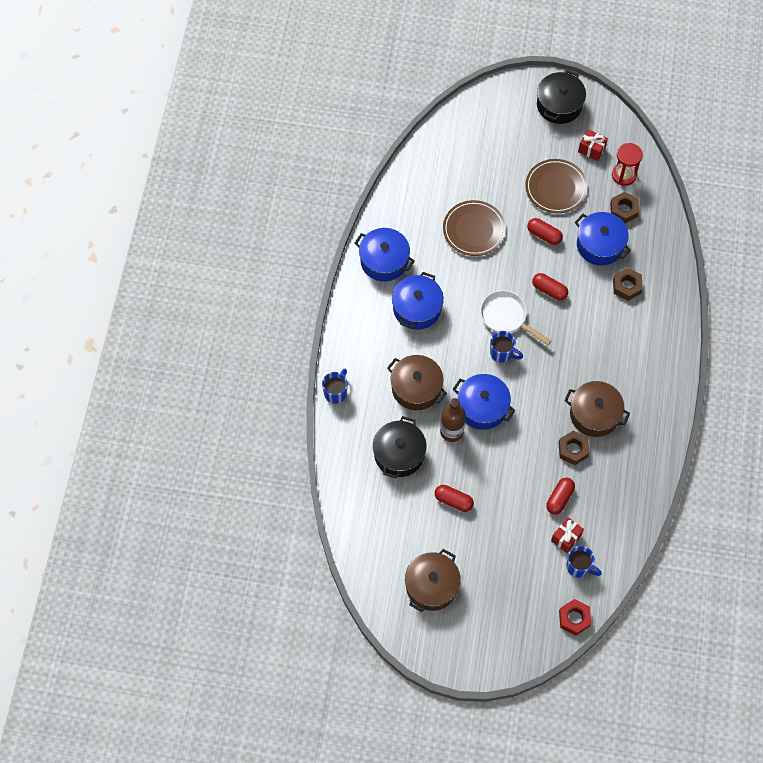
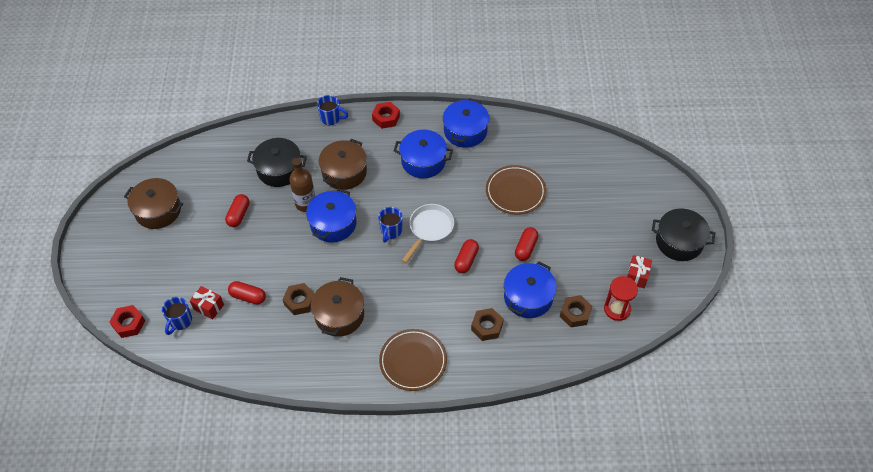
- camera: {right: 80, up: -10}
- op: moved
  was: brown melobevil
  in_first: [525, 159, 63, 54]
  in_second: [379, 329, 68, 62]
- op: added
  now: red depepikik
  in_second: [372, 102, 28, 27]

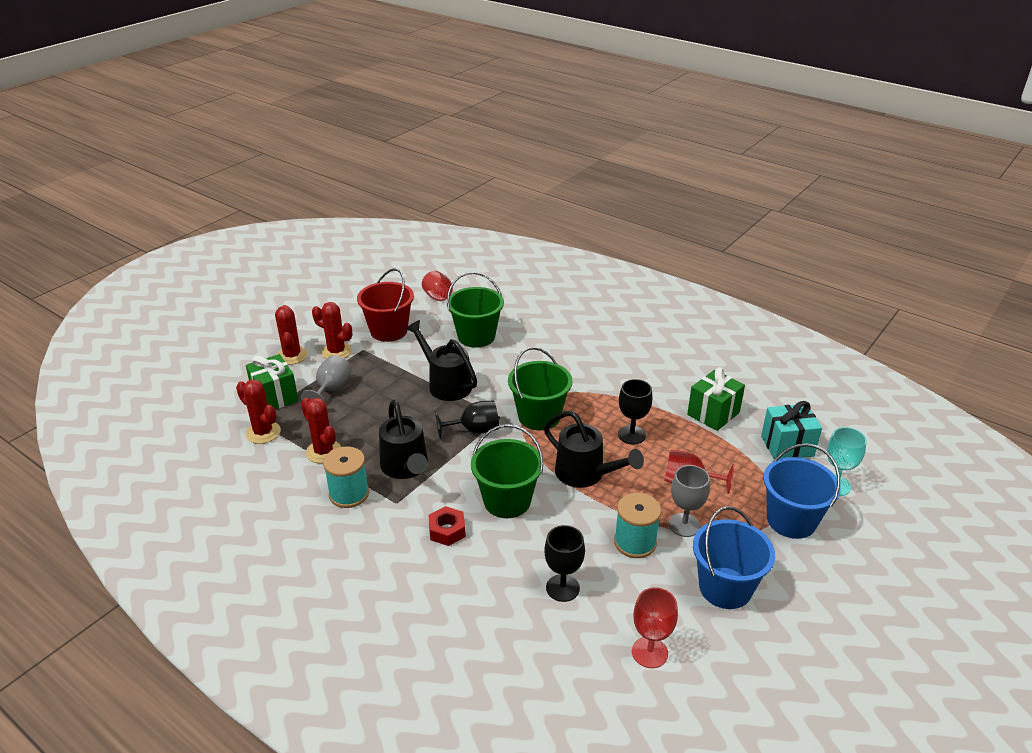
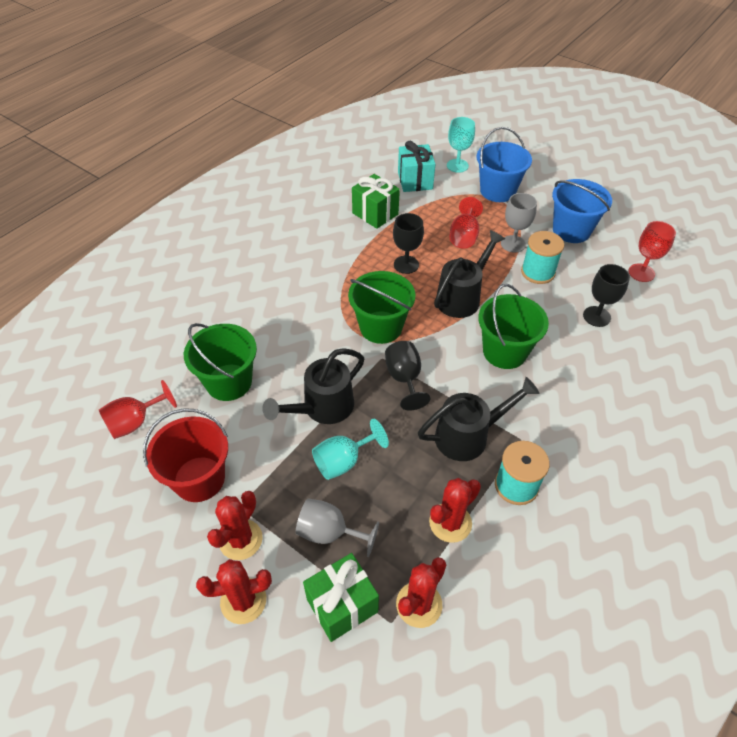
- camera: {right: -90, up: 15}
- op: removed
  was: red depepikik
  in_first: [428, 506, 38, 40]
- op: added
  now: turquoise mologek
  in_second: [312, 419, 77, 61]

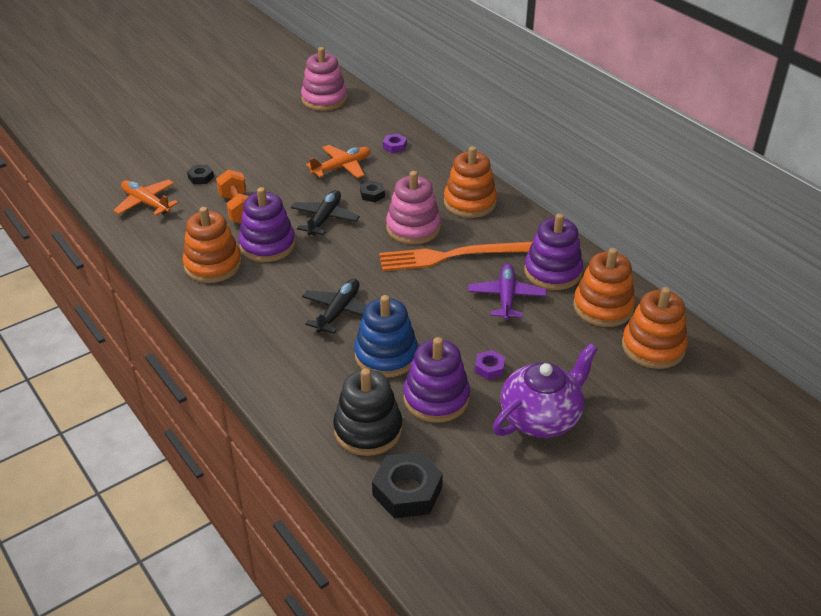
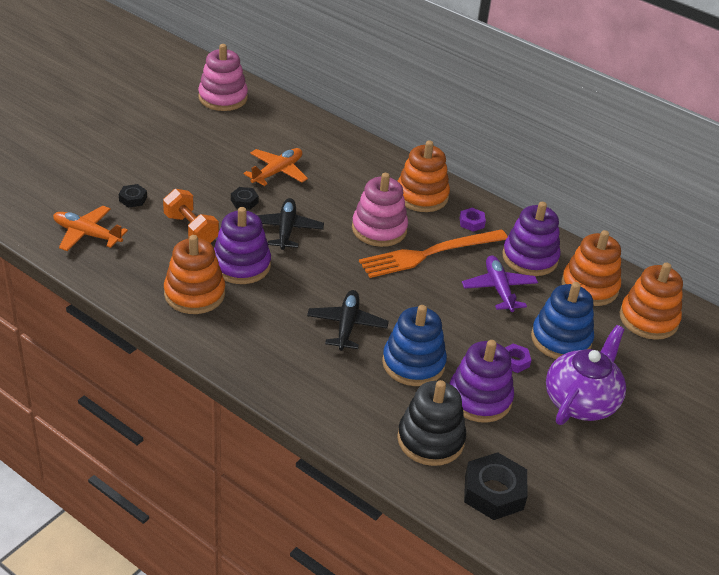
- camera: {right: -20, up: 0}
- op: moved
  was: purple depepikik
  in_first: [383, 134, 24, 19]
  in_second: [460, 208, 26, 24]
- op: moved
  was: black depepikik
  in_first: [360, 181, 25, 21]
  in_second: [231, 187, 28, 23]
- op: added
  now: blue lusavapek
  in_second: [531, 282, 63, 77]

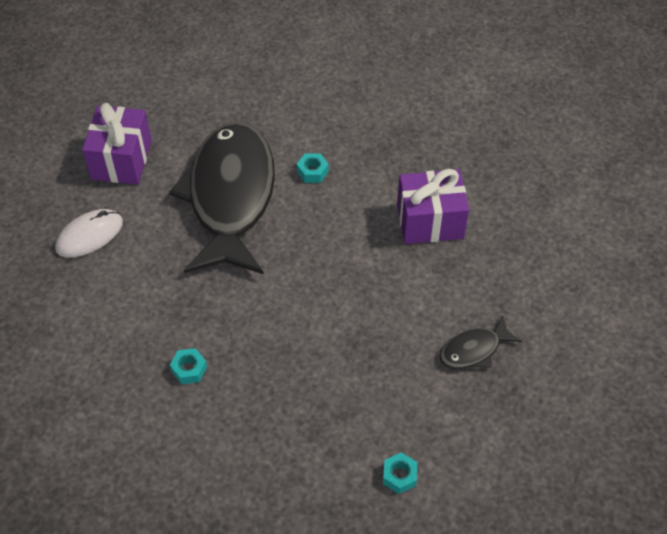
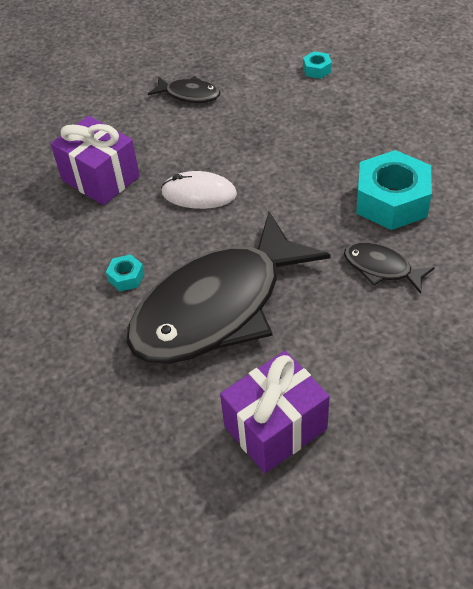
- camera: {right: -130, up: -5}
- op: moved
  was: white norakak
  in_first: [55, 209, 68, 48]
  in_second: [161, 171, 76, 38]
- op: resized
  was: turquoise depepikik
  in_first: [170, 348, 37, 36]
  in_second: [356, 150, 76, 80]
  ratio: 2.29
- op: added
  now: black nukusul
  in_second: [344, 242, 91, 52]

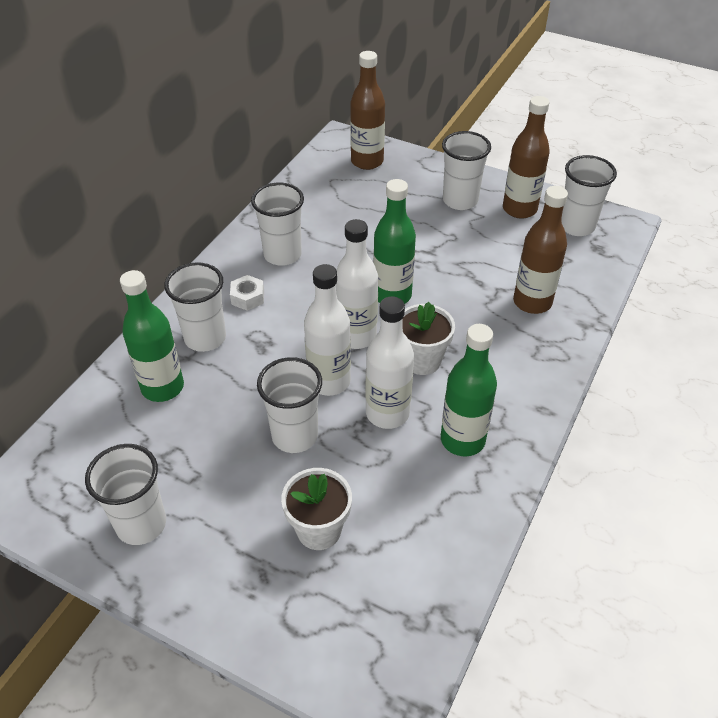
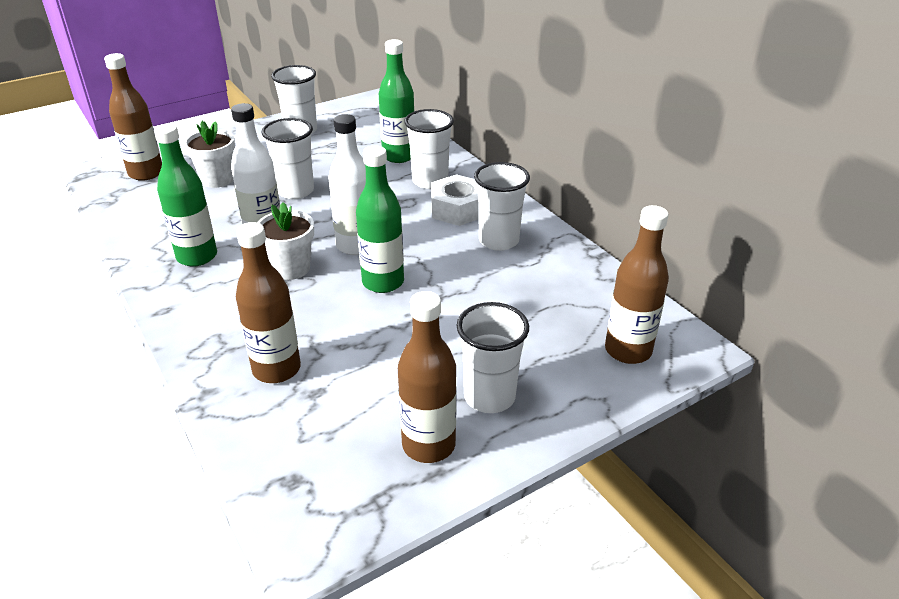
- camera: {right: 120, up: -10}
- op: removed
  was: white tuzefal
  in_first: [561, 155, 56, 81]
- op: removed
  was: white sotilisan
  in_first: [304, 264, 47, 132]
- op: resized
  was: white depepikik
  in_first: [230, 275, 34, 36]
  in_second: [431, 174, 48, 52]
  ratio: 1.71
- op: added
  now: brown sotilisan
  in_second: [104, 53, 58, 128]

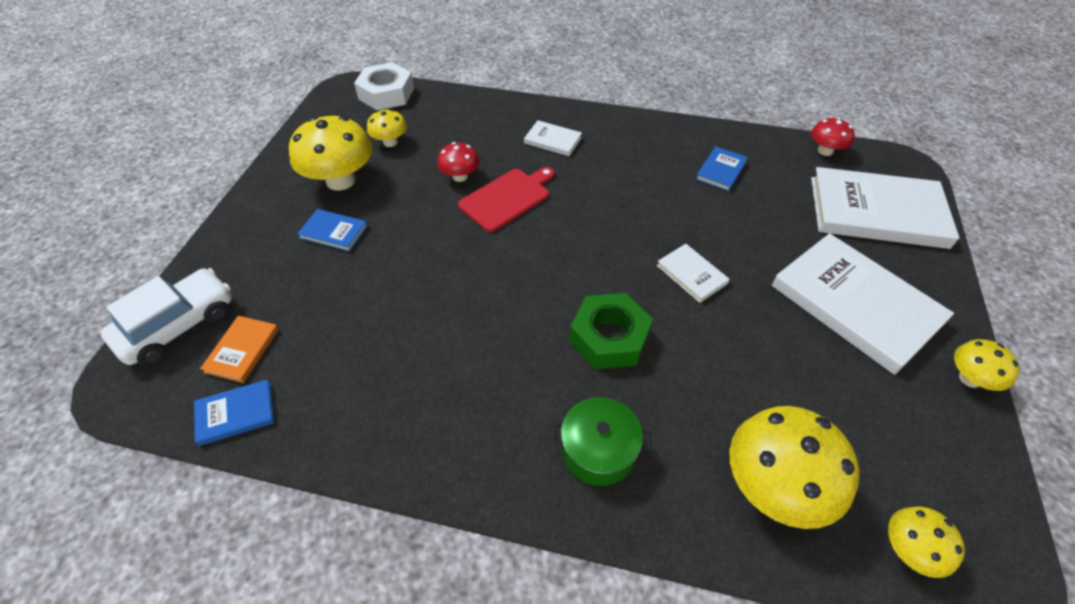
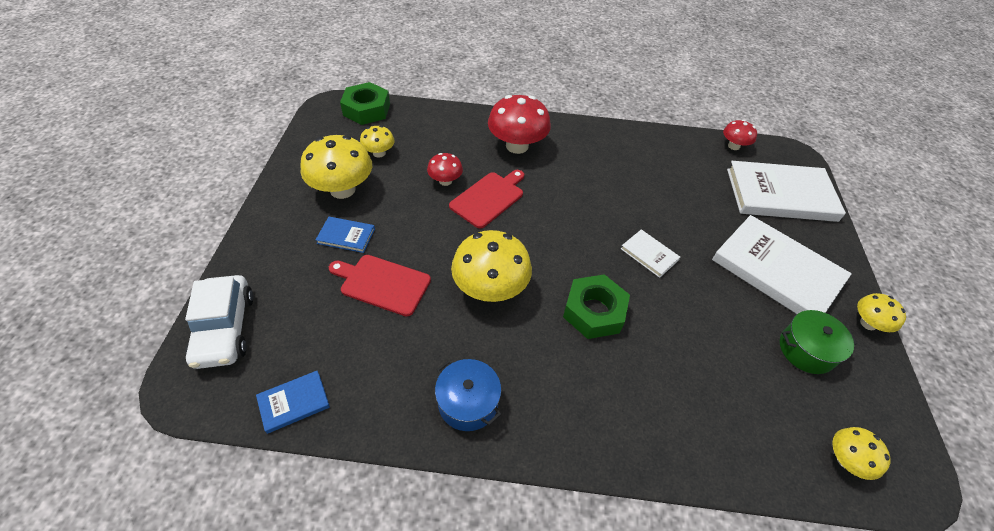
- camera: {right: -10, up: 0}
- op: recoloured
  was: white depepikik
  now: green depepikik
  in_first: [354, 62, 60, 48]
  in_second: [340, 82, 50, 43]
- op: replaced
  was: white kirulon
  now: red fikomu
  in_first: [524, 120, 58, 36]
  in_second: [488, 95, 63, 59]
- op: removed
  was: blue kirulon
  in_first: [696, 146, 52, 46]
- op: turned
  was: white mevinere
  in_first: [100, 268, 132, 98]
  in_second: [185, 275, 68, 94]
  clockwise: 135
- op: removed
  was: orange kirulon
  in_first: [200, 316, 79, 67]
- op: moved
  was: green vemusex
  in_first: [552, 397, 99, 89]
  in_second: [780, 310, 77, 64]
- op: moved
  was: yellow fikomu
  in_first: [730, 406, 130, 123]
  in_second: [451, 230, 81, 72]
- op: added
  now: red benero
  in_second: [329, 255, 102, 61]
- op: added
  now: blue vemusex
  in_second: [435, 359, 66, 72]

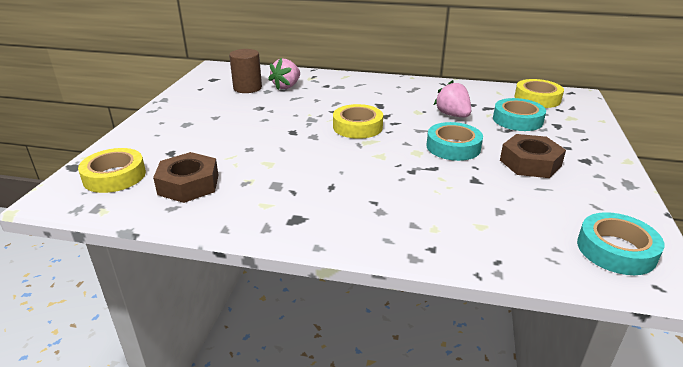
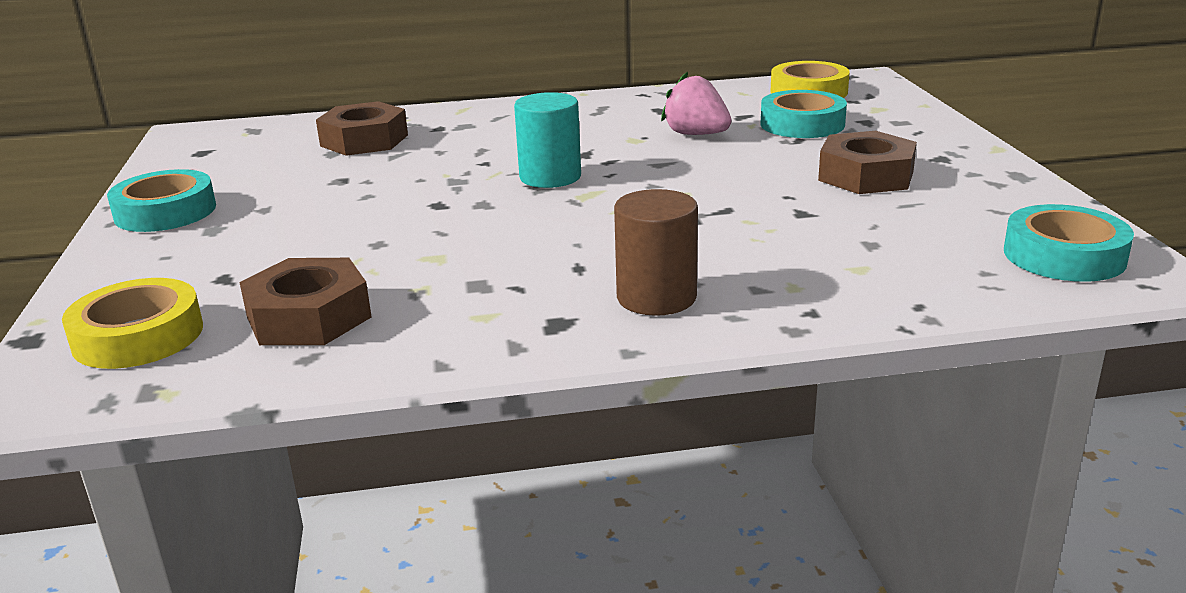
- camera: {right: -20, up: -5}
- op: moved
  was: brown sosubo
  in_first: [229, 49, 33, 44]
  in_second: [614, 189, 84, 127]
- op: replaced
  was: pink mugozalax
  now: brown depepikik
  in_first: [268, 58, 32, 32]
  in_second: [316, 101, 92, 55]
- op: replaced
  was: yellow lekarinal
  now: turquoise sosubo
  in_first: [333, 104, 50, 35]
  in_second: [514, 92, 67, 96]
- op: moved
  was: turquoise lekarinal
  in_first: [427, 122, 56, 39]
  in_second: [107, 169, 109, 63]

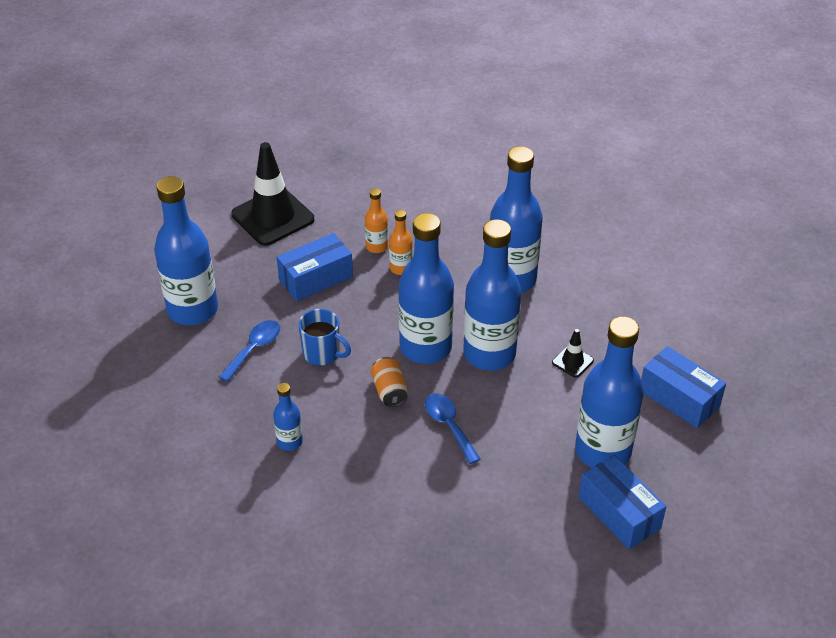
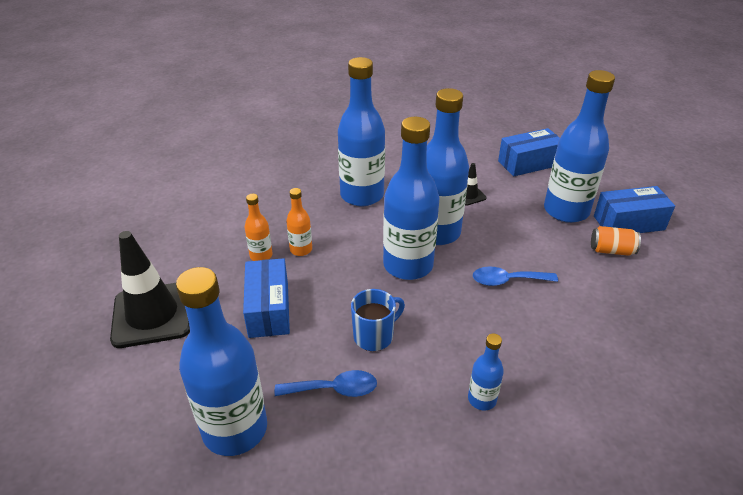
- camera: {right: -65, up: -5}
- op: turned
  was: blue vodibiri
  in_first: [219, 320, 61, 62]
  in_second: [275, 370, 102, 27]
  clockwise: 120
- op: moved
  was: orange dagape
  in_first: [371, 357, 37, 50]
  in_second: [591, 226, 50, 30]

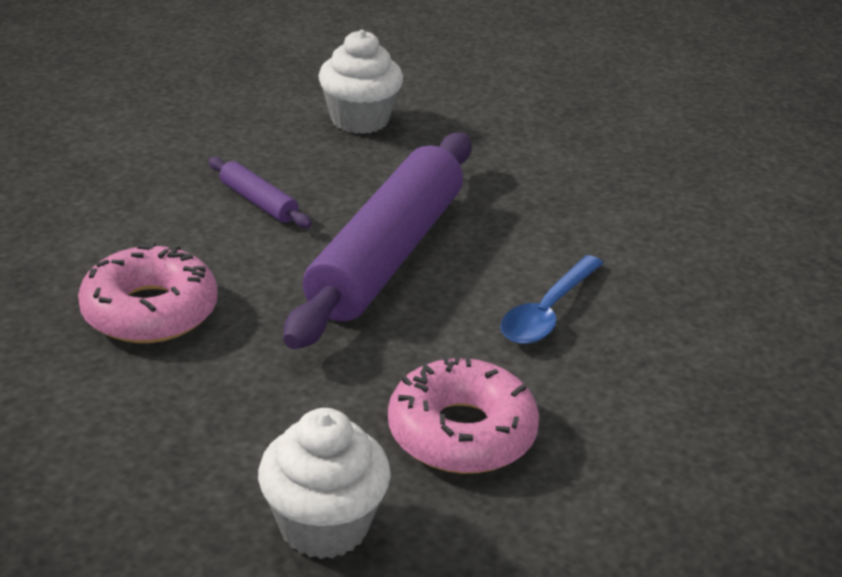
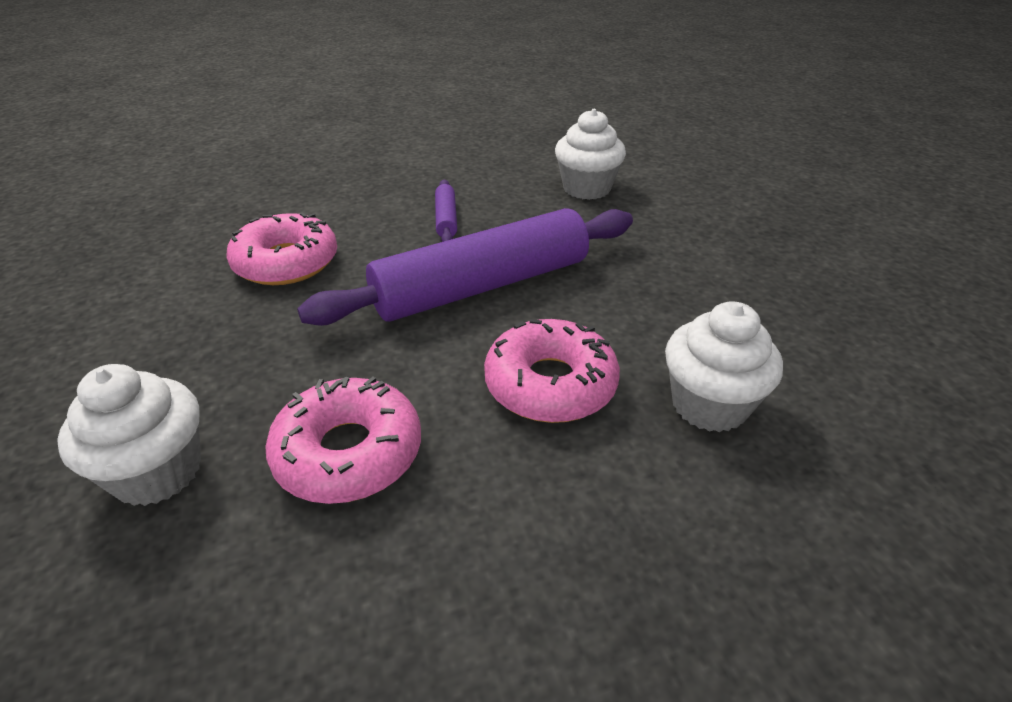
- camera: {right: 40, up: 5}
- op: replaced
  was: blue vodibiri
  now: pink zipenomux
  in_first: [500, 255, 104, 89]
  in_second: [484, 319, 136, 104]
- op: added
  now: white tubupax
  in_second: [665, 301, 118, 131]

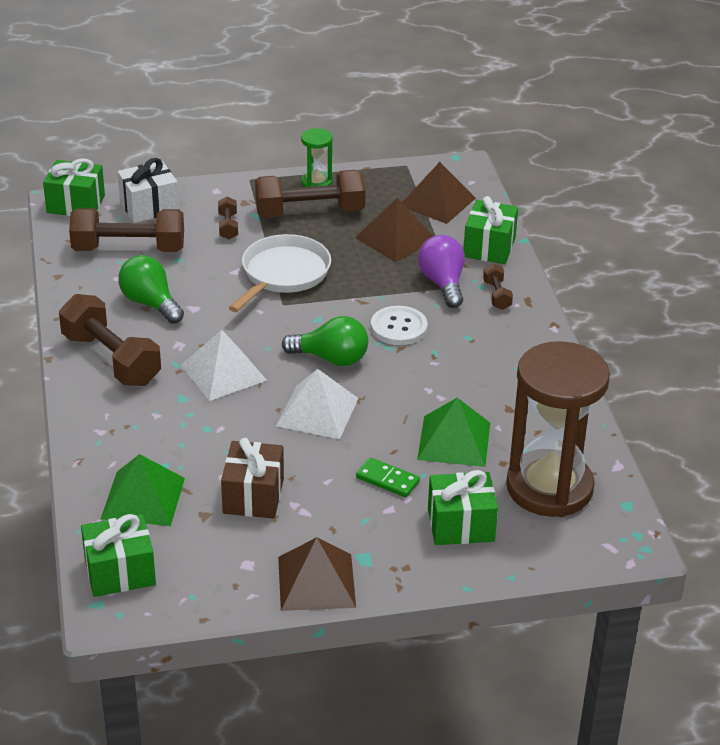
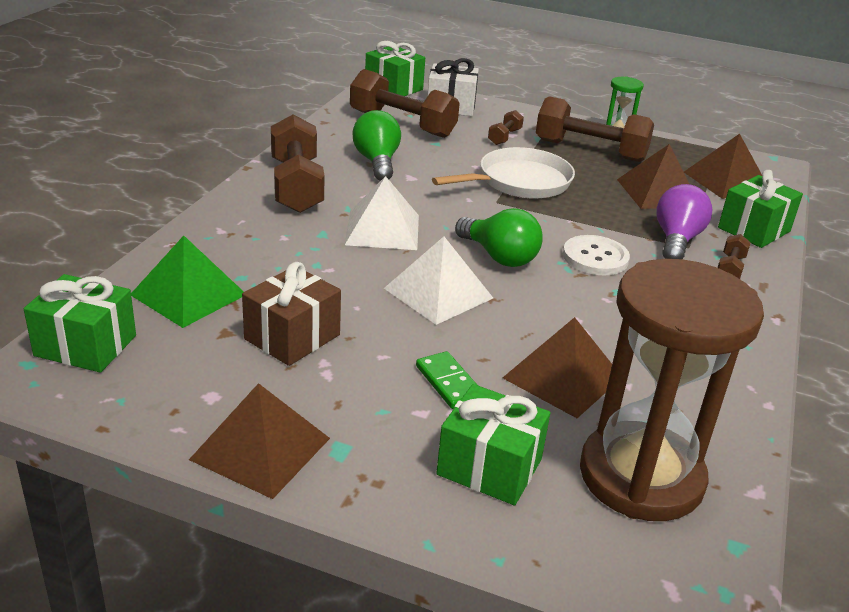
- camera: {right: 30, up: -5}
- op: recoloured
  was: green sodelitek
  now: brown sodelitek
  in_first: [417, 398, 73, 69]
  in_second: [503, 317, 109, 101]

